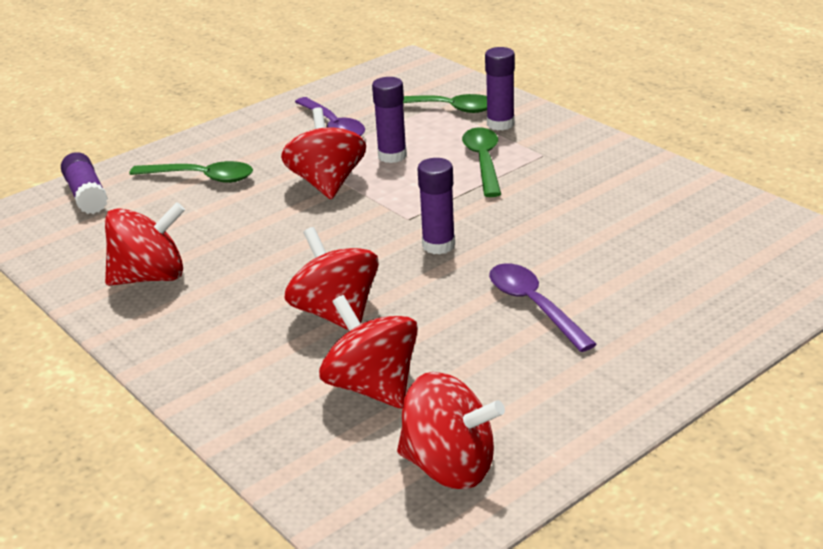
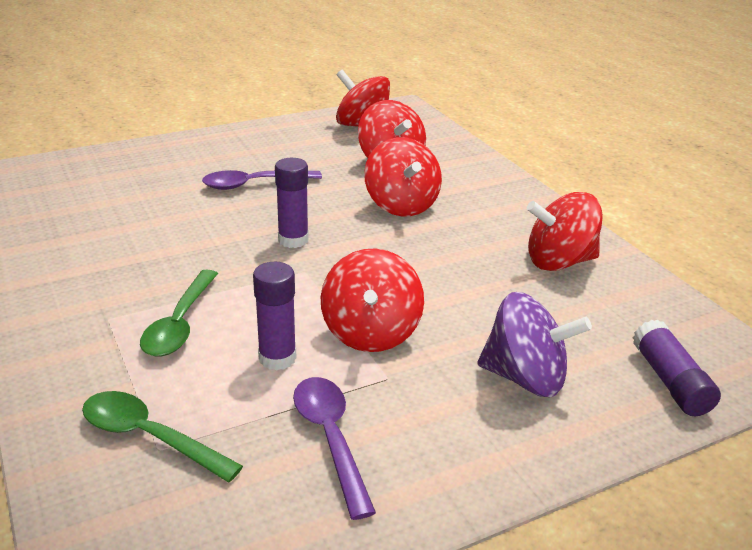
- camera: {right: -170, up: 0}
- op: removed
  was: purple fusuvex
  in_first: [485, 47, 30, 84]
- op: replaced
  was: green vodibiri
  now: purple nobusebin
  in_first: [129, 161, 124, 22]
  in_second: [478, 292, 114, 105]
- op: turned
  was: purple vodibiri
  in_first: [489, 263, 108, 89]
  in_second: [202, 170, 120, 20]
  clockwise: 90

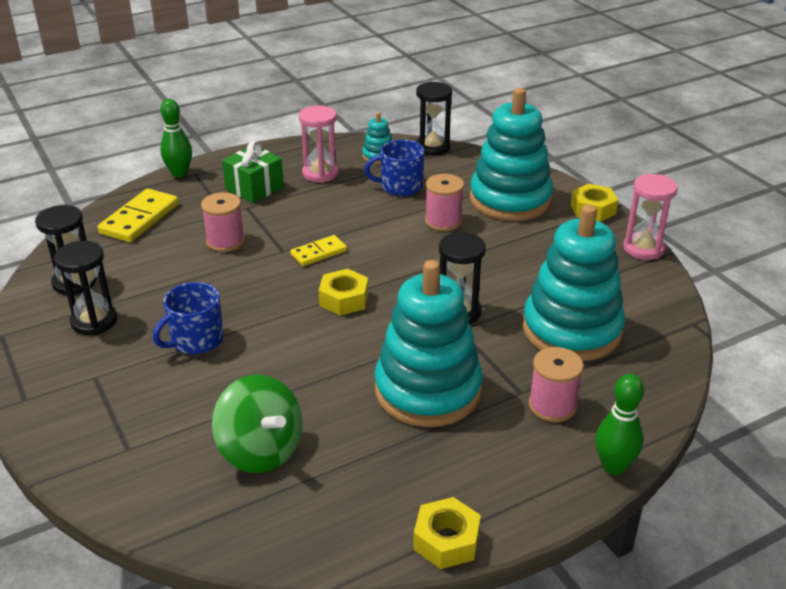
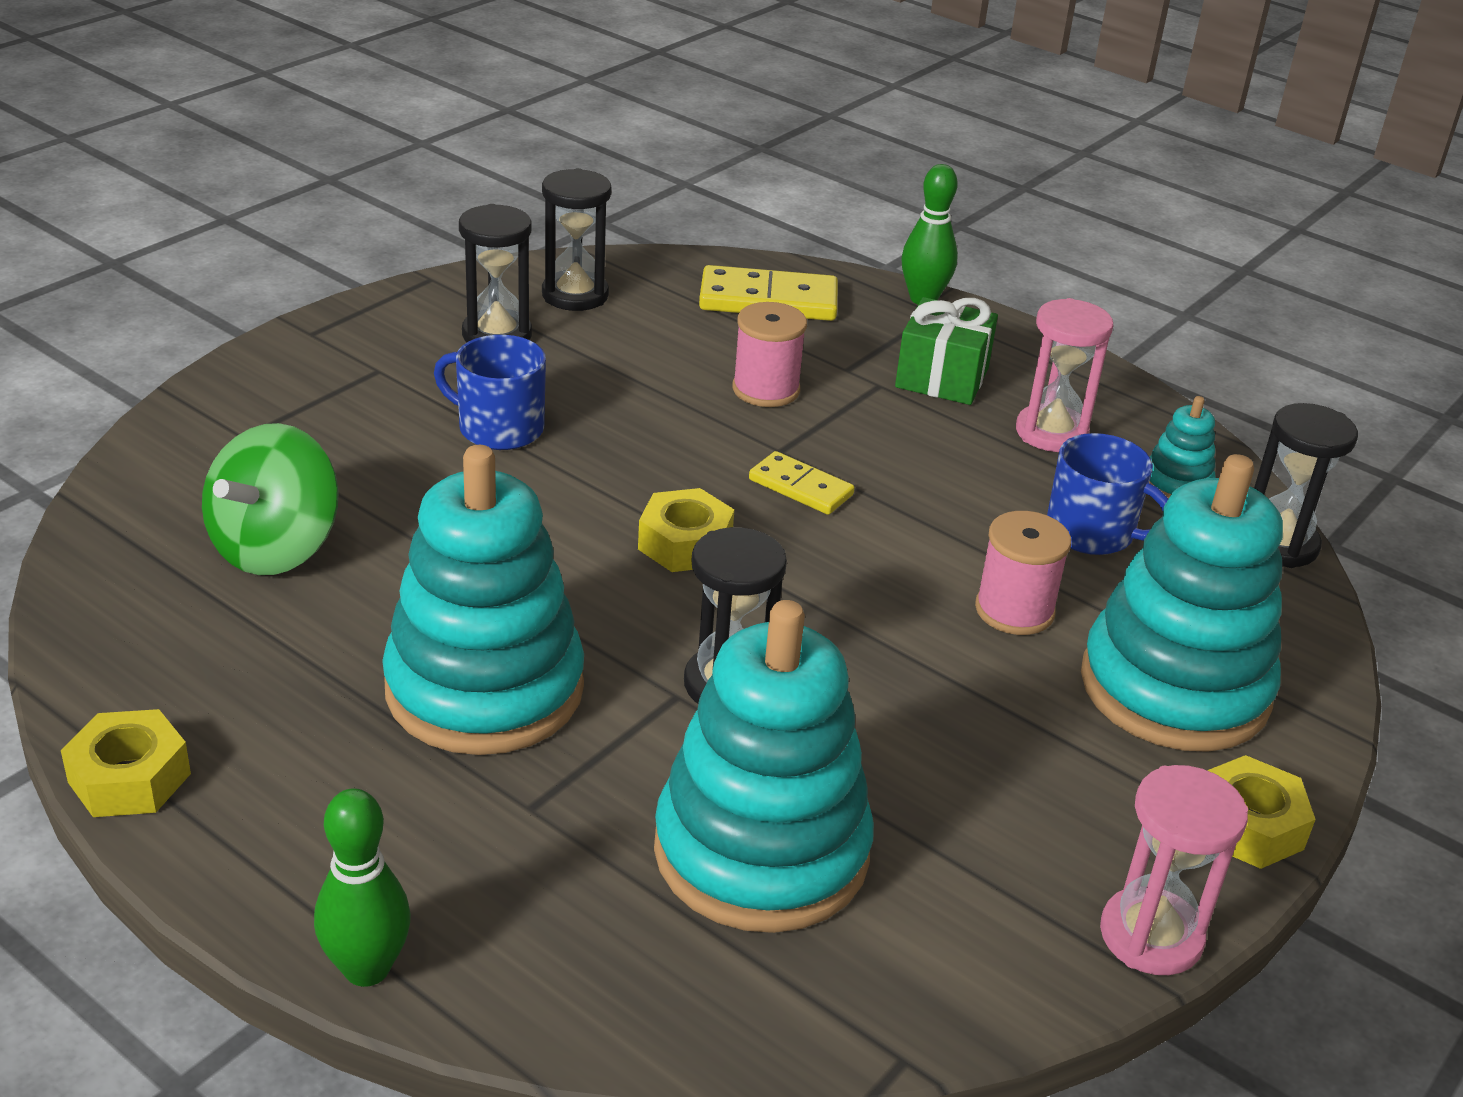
- camera: {right: 65, up: 0}
- op: turned
  was: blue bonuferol
  in_first: [364, 140, 60, 56]
  in_second: [1047, 433, 122, 122]
  clockwise: 150
- op: removed
  was: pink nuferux
  in_first: [529, 347, 55, 75]

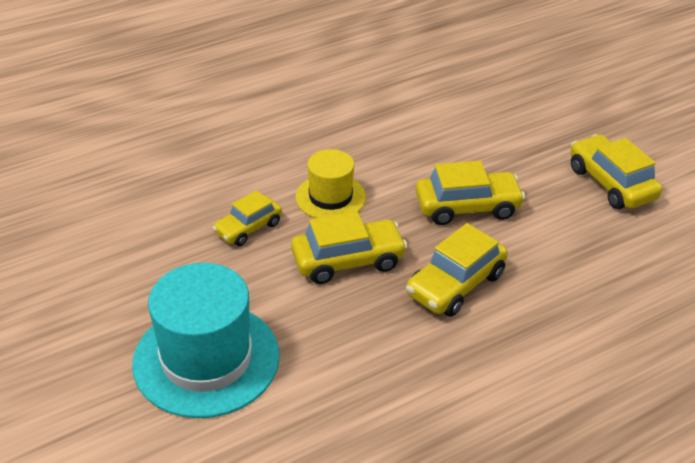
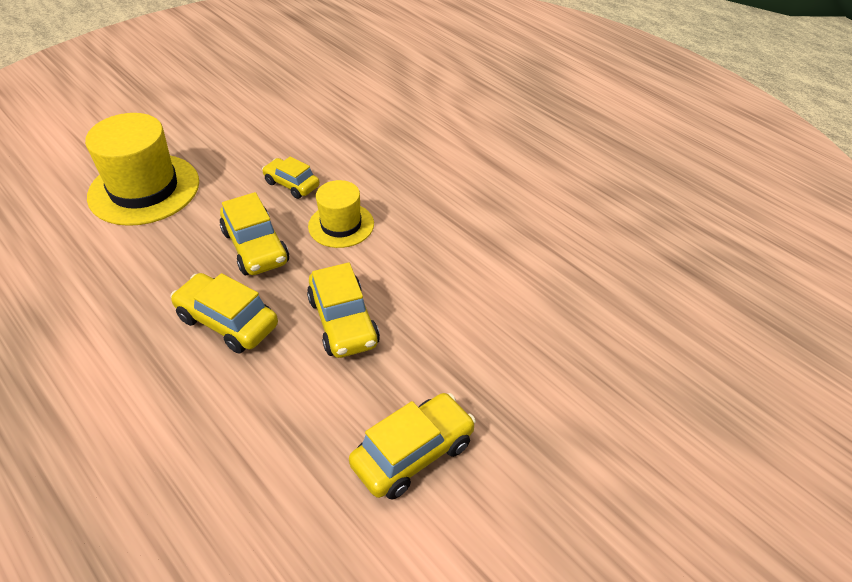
- camera: {right: 80, up: 5}
- op: recoloured
  was: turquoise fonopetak
  now: yellow fonopetak
  in_first: [132, 263, 148, 155]
  in_second: [85, 113, 114, 113]

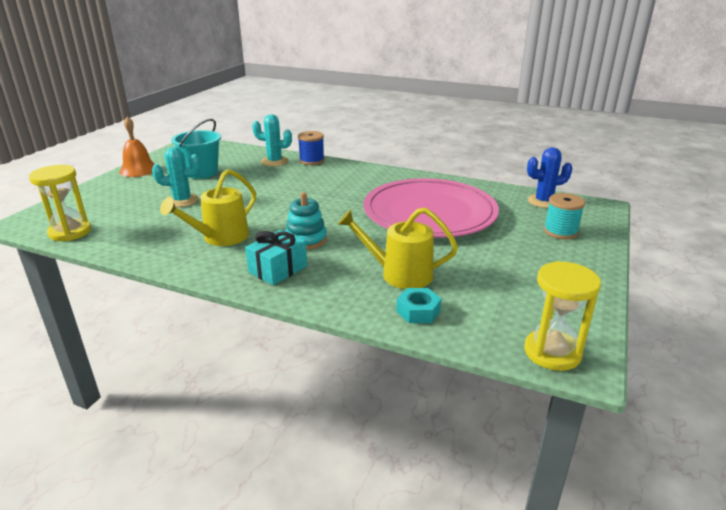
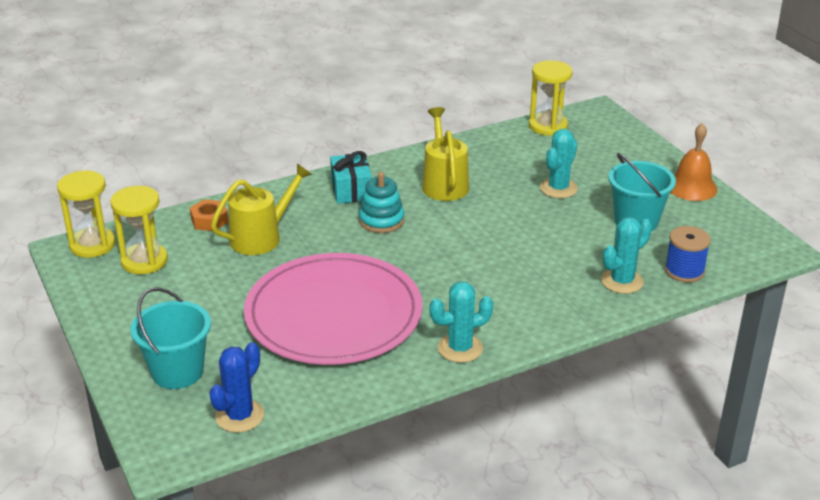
- camera: {right: 130, up: 5}
- op: moved
  was: blue nuferux
  in_first: [298, 131, 27, 34]
  in_second: [665, 226, 46, 57]
- op: replaced
  was: turquoise nuferux
  now: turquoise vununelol
  in_first: [544, 193, 41, 46]
  in_second: [130, 287, 81, 102]
- op: recoloured
  was: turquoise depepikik
  now: orange depepikik
  in_first: [396, 288, 45, 35]
  in_second: [190, 199, 38, 32]
- op: added
  now: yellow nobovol
  in_second: [111, 186, 57, 88]
- op: added
  now: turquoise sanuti
  in_second: [429, 282, 64, 81]

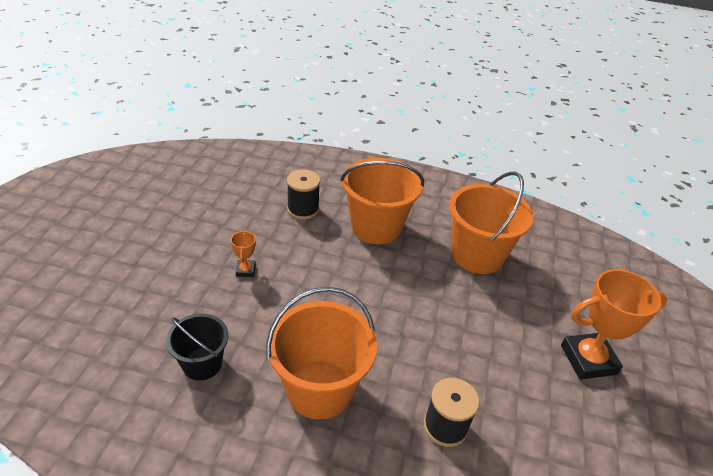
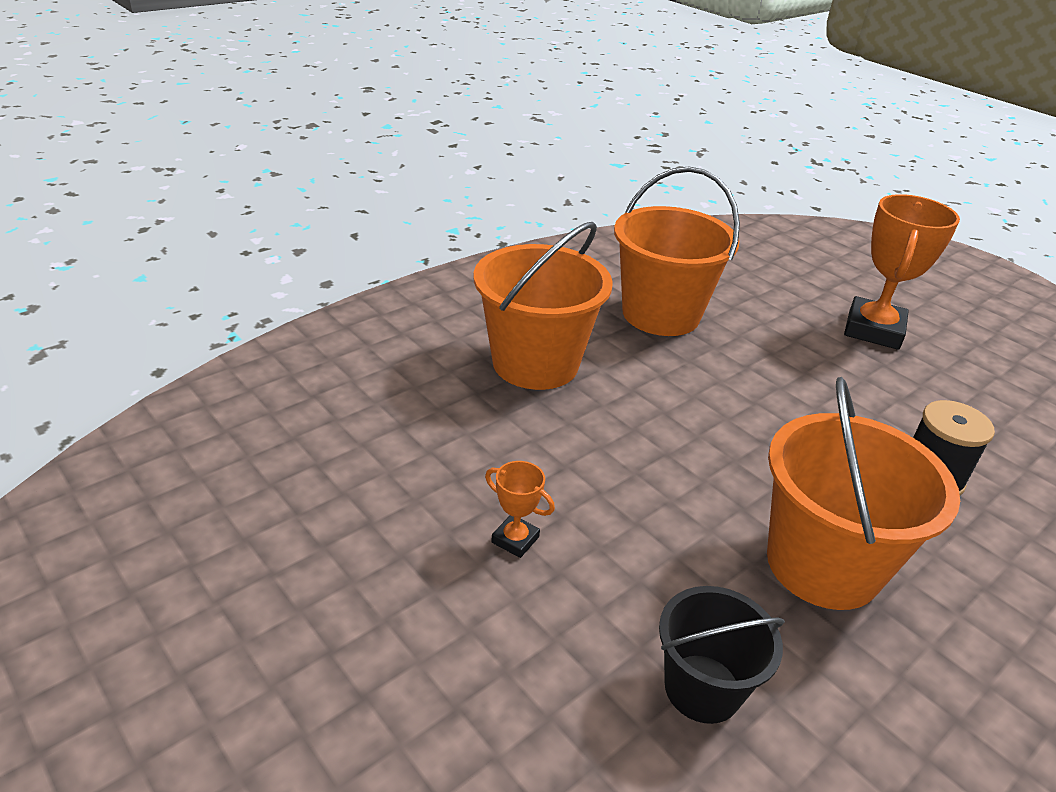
- camera: {right: -55, up: -5}
- op: removed
  was: black nuferux
  in_first: [287, 169, 33, 50]

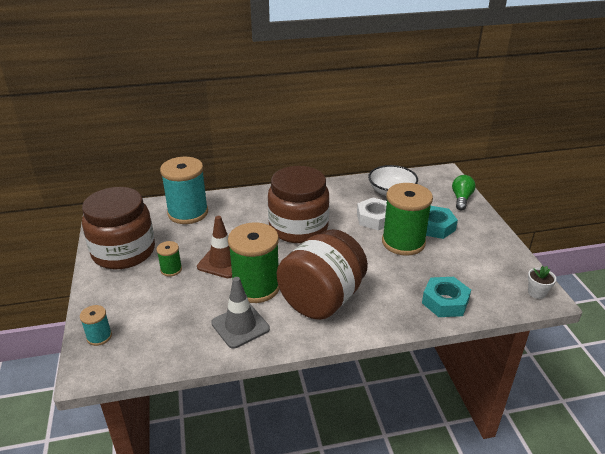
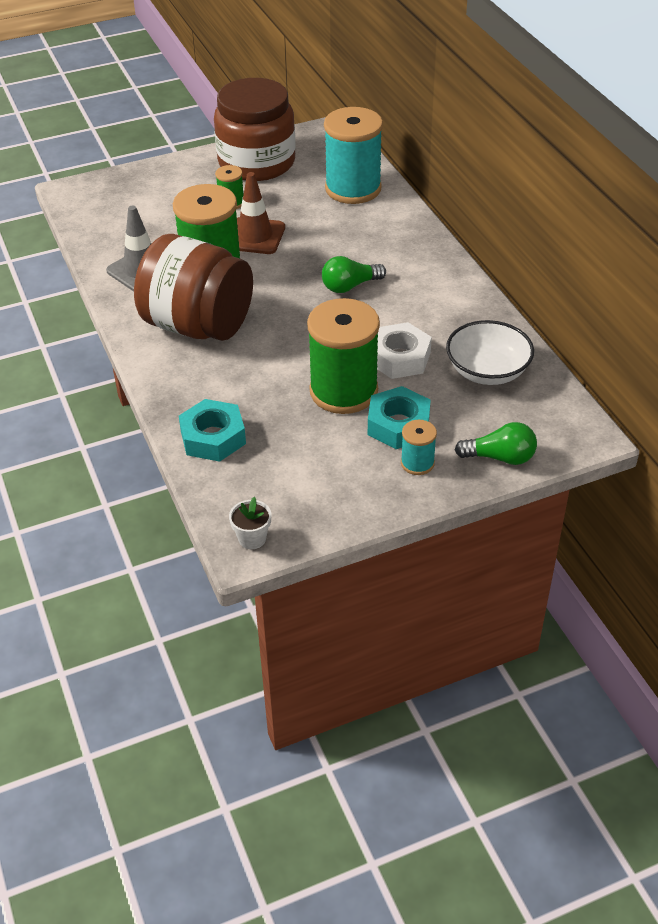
- camera: {right: 80, up: 10}
- op: replaced
  was: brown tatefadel
  now: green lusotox
  in_first: [268, 166, 61, 77]
  in_second: [322, 256, 64, 37]
- op: moved
  was: turquoise nuferux
  in_first: [80, 305, 32, 41]
  in_second: [401, 420, 36, 55]

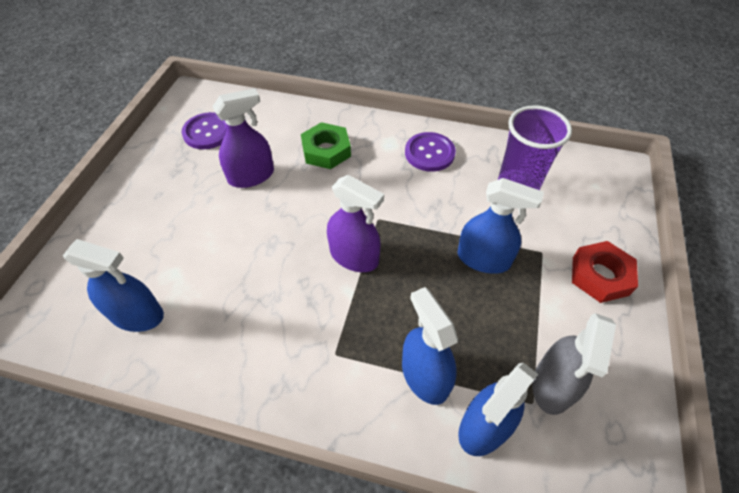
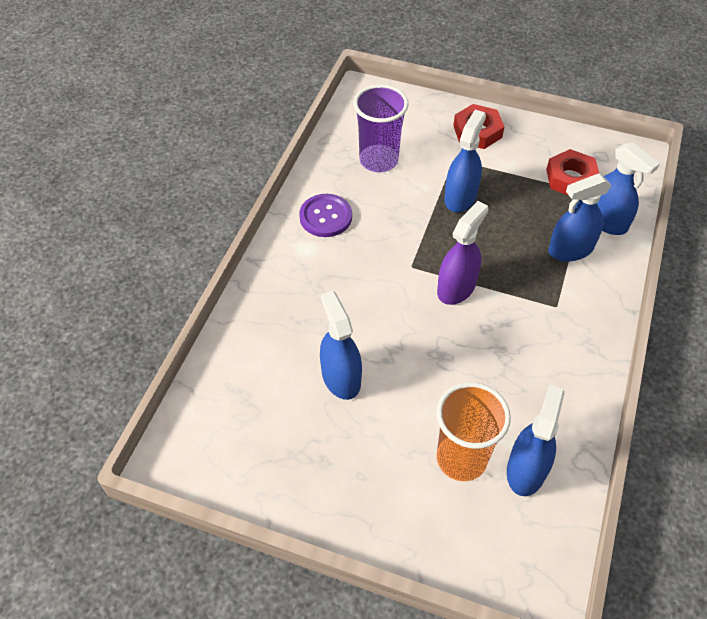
- camera: {right: -85, up: 0}
- op: recoloured
  was: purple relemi
  now: blue relemi
  in_first: [212, 88, 62, 100]
  in_second: [320, 291, 42, 109]
- op: removed
  was: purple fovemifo
  in_first: [181, 112, 46, 37]
- op: removed
  was: green depepikik
  in_first: [301, 122, 50, 47]
- op: replaced
  was: grey relemi
  now: red depepikik
  in_first: [533, 313, 83, 102]
  in_second: [546, 149, 54, 47]
- op: added
  now: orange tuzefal
  in_second: [436, 382, 75, 99]

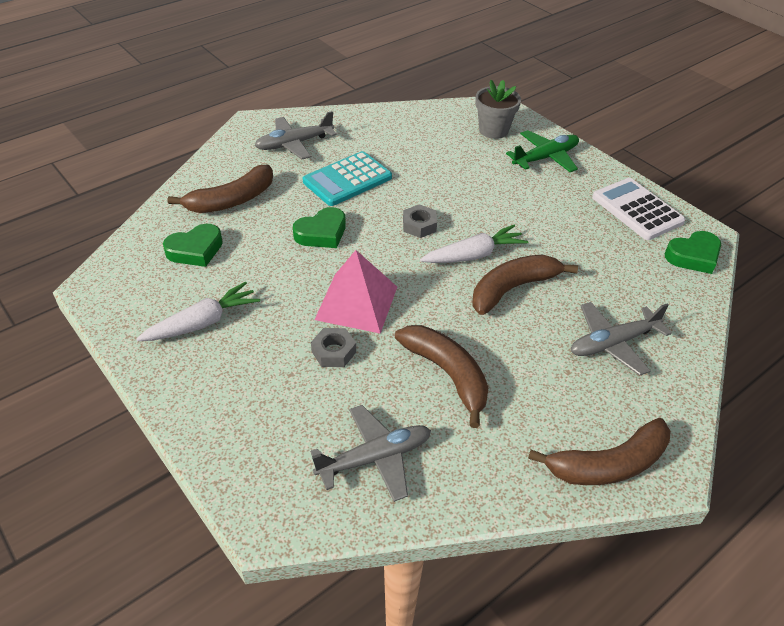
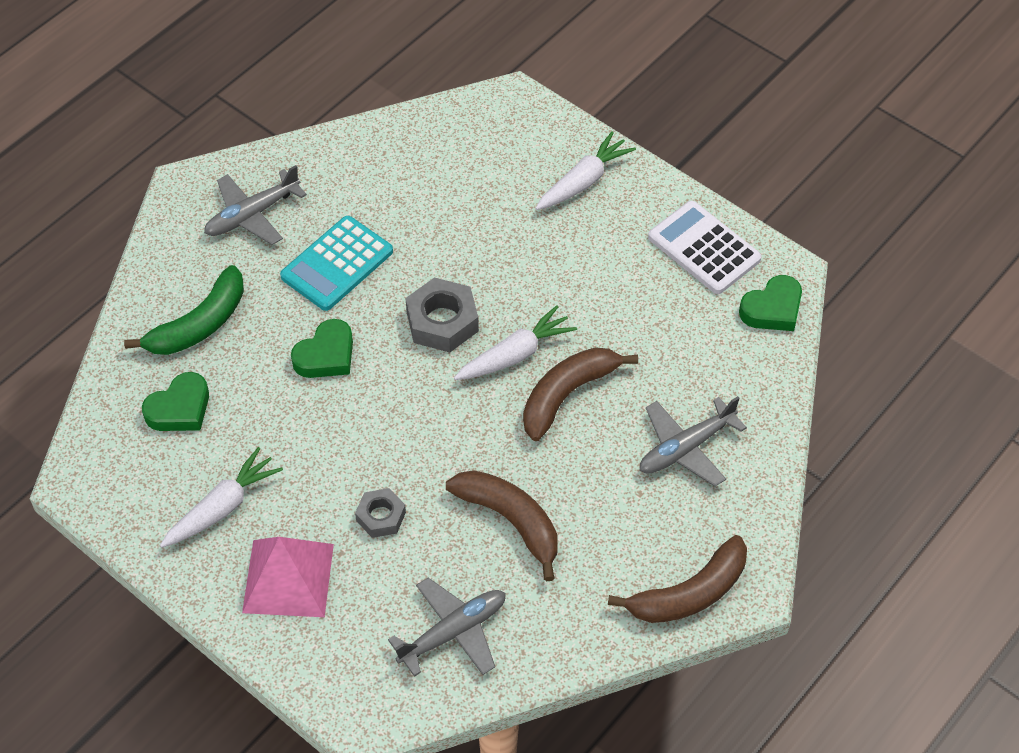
- camera: {right: -10, up: 10}
- op: removed
  was: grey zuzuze
  in_first: [475, 80, 46, 59]
- op: replaced
  was: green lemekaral
  now: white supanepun
  in_first: [506, 130, 73, 42]
  in_second: [535, 131, 101, 79]
- op: recoloured
  was: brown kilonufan
  now: green kilonufan
  in_first: [168, 164, 105, 49]
  in_second: [124, 265, 120, 90]
- op: resized
  was: grey depepikik
  in_first: [403, 204, 34, 34]
  in_second: [405, 277, 74, 75]
  ratio: 1.63
- op: moved
  was: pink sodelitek
  in_first: [314, 250, 83, 84]
  in_second: [242, 537, 92, 80]

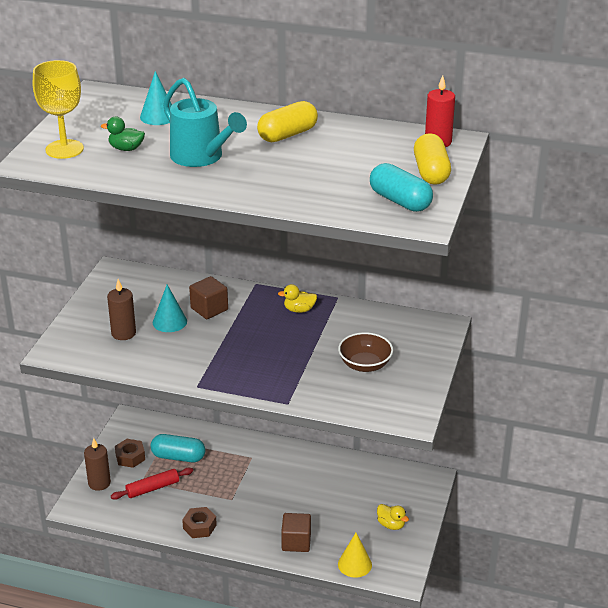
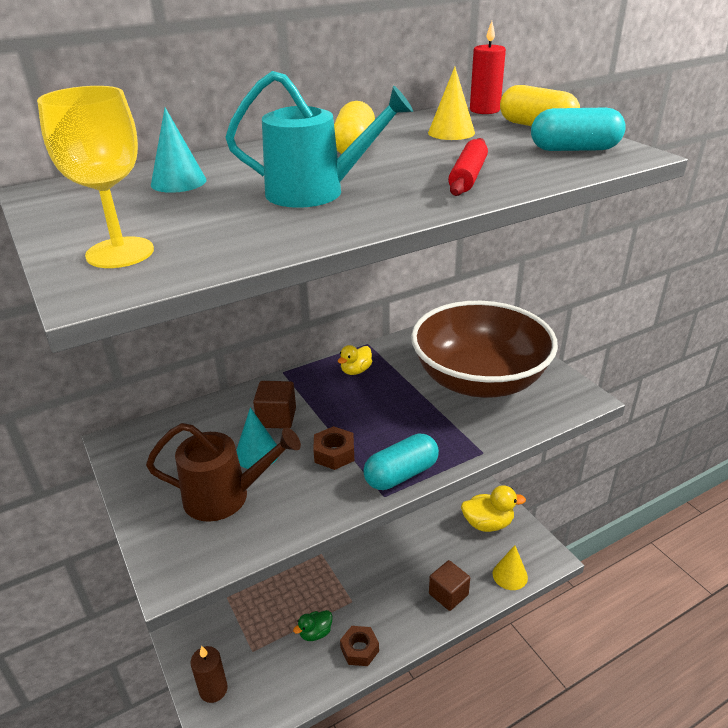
- camera: {right: -45, up: 0}
- op: moved
  was: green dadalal
  in_first: [101, 117, 44, 34]
  in_second: [293, 610, 40, 31]
- op: replaced
  was: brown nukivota
  now: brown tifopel
  in_first: [107, 279, 29, 61]
  in_second: [146, 423, 155, 99]
- op: resized
  was: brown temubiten
  in_first: [338, 332, 55, 40]
  in_second: [411, 301, 147, 97]
  ratio: 2.33
- op: moved
  was: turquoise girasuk
  in_first: [151, 434, 54, 28]
  in_second: [363, 433, 76, 57]
- op: moved
  was: brown depepikik
  in_first: [115, 439, 30, 29]
  in_second: [313, 426, 41, 44]
- op: moved
  was: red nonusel
  in_first: [111, 468, 82, 32]
  in_second: [448, 138, 40, 58]
- op: resized
  was: yellow dadalal
  in_first: [377, 504, 32, 26]
  in_second: [461, 485, 65, 47]
  ratio: 1.7
- op: added
  now: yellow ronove
  in_second: [428, 67, 47, 73]

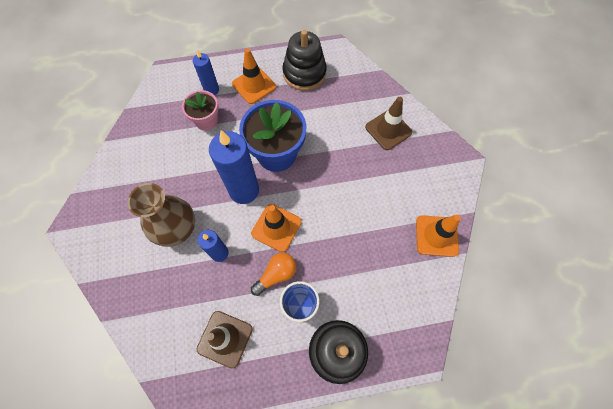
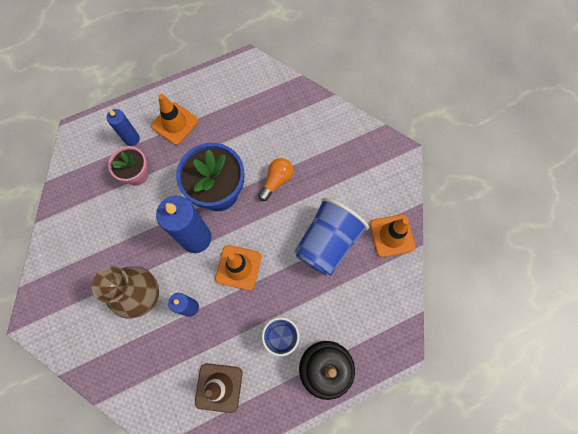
- camera: {right: -15, up: 5}
- op: removed
  was: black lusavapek
  in_first: [282, 30, 45, 61]
- op: removed
  was: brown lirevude
  in_first: [365, 97, 47, 53]
- op: moved
  was: orange lusotox
  in_first: [251, 253, 45, 43]
  in_second: [258, 158, 35, 43]
- op: added
  now: blue tuzefal
  in_second: [295, 198, 74, 78]

